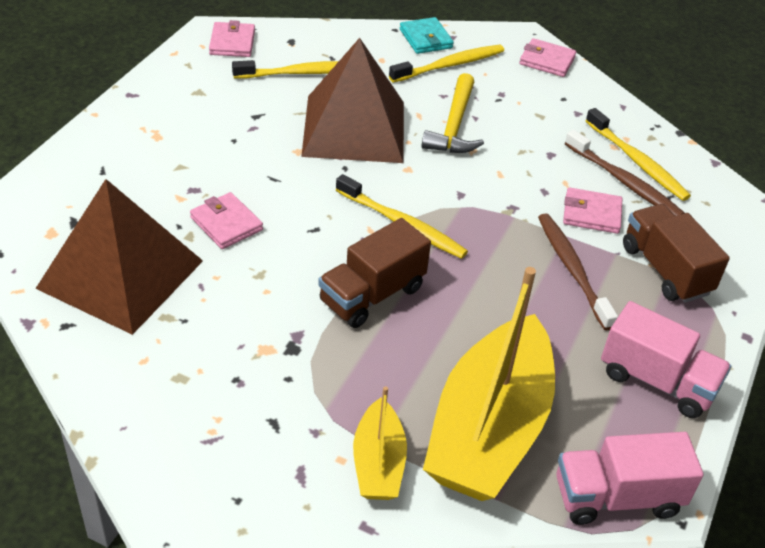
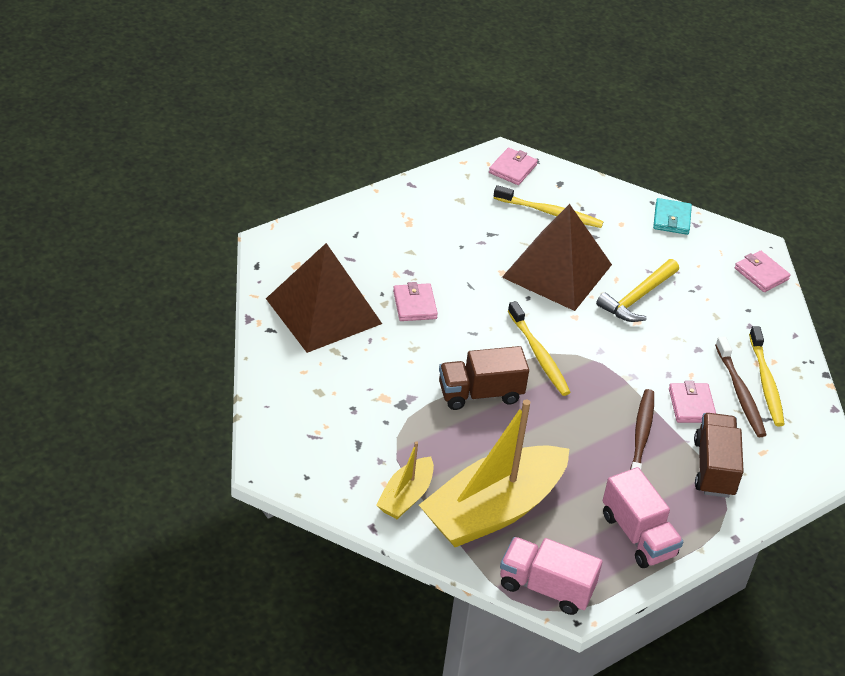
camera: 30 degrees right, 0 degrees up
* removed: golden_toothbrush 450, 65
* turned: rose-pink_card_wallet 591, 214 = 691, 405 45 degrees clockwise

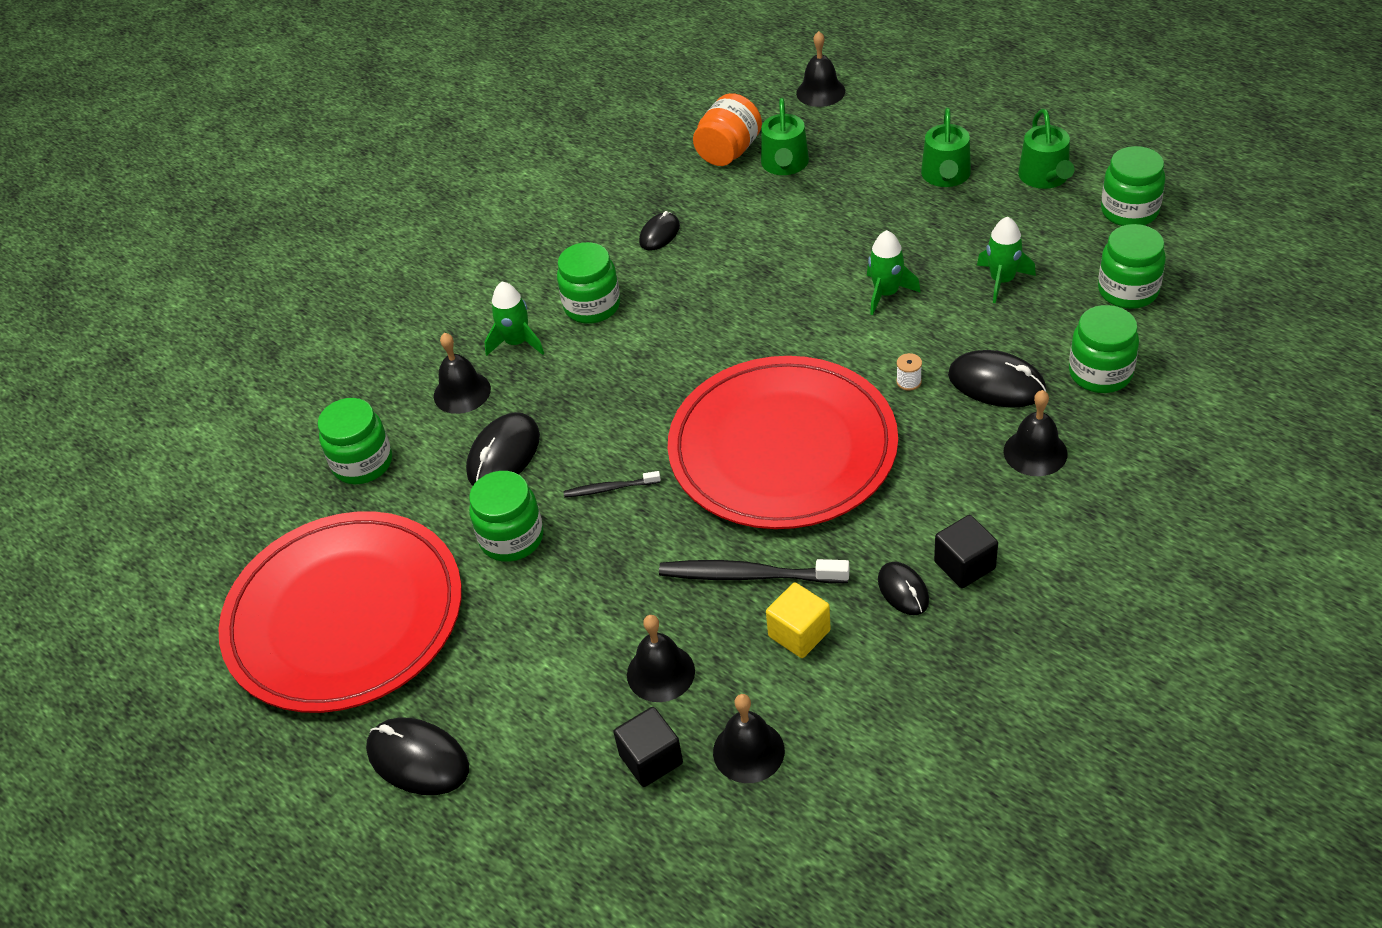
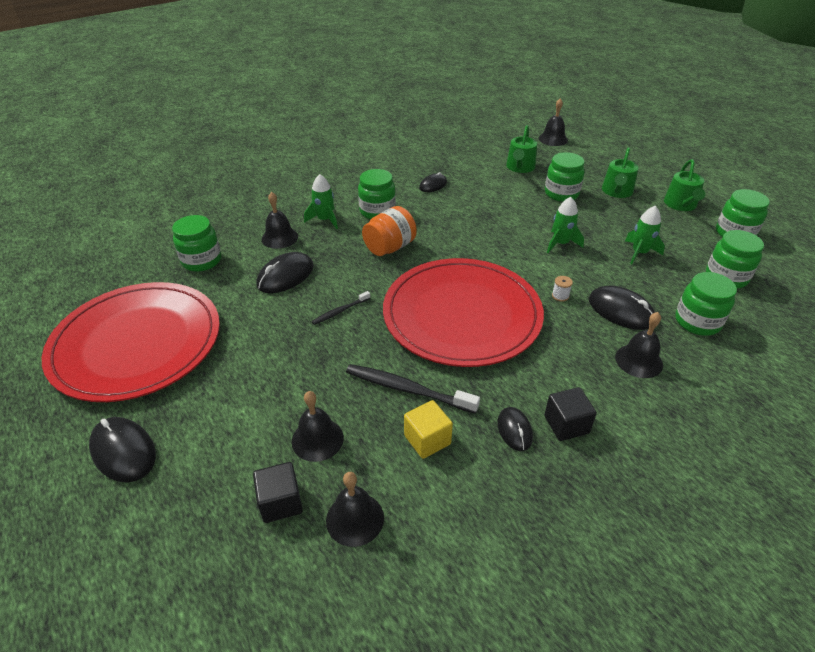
camera: 10 degrees right, 5 degrees down
* moved: leaf-green_preserve_jar 512, 538 to 561, 194
* turned: ebony_toothbrush 610, 488 = 340, 311 45 degrees counterclockwise
* moved: bright_orange_preserve_jar 729, 151 to 390, 247

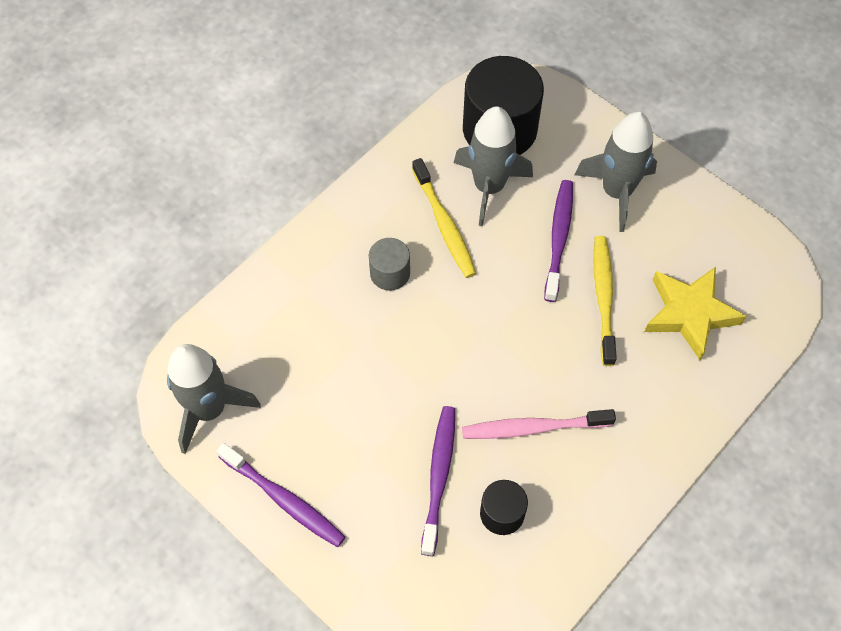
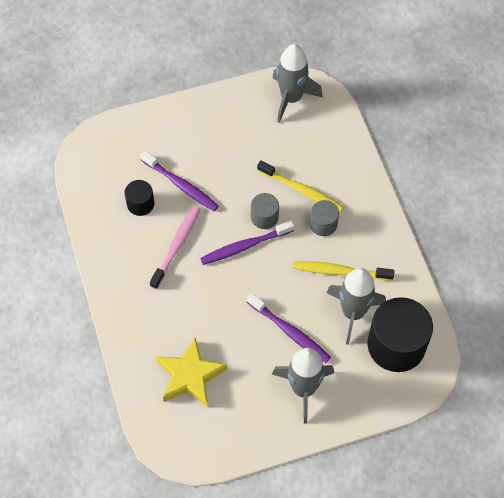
camera: 120 degrees right, 0 degrees up
* moved: royal_purple_toothbrush 284, 499 to 245, 246
* moved: golden_toothbrush 603, 298 to 302, 190
* added: grey_cylinder 264, 217

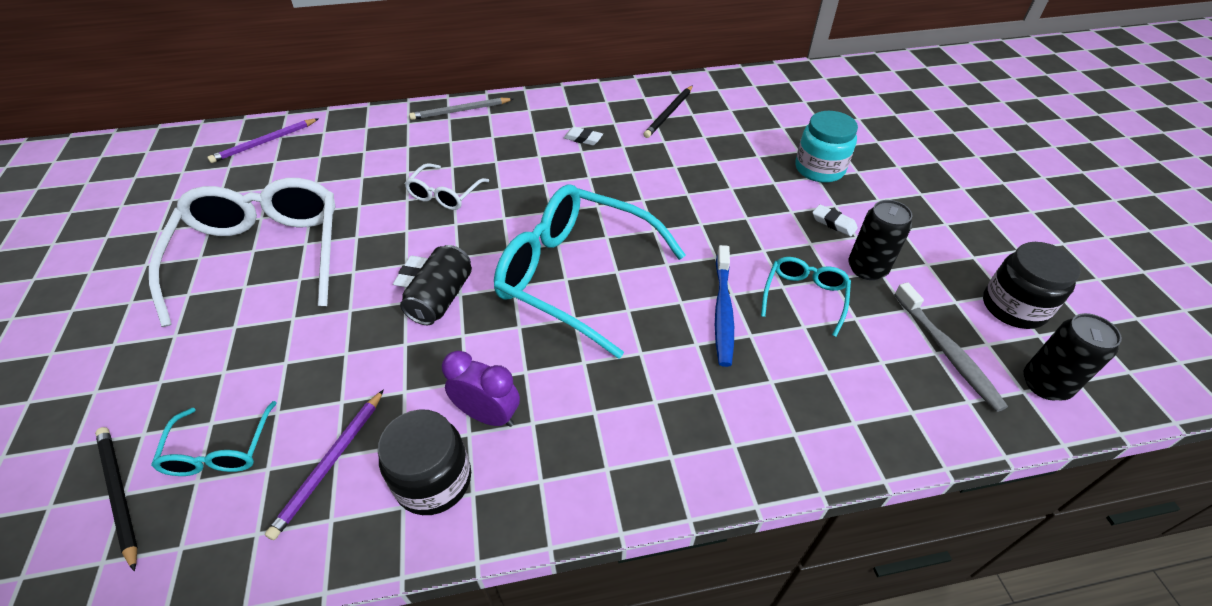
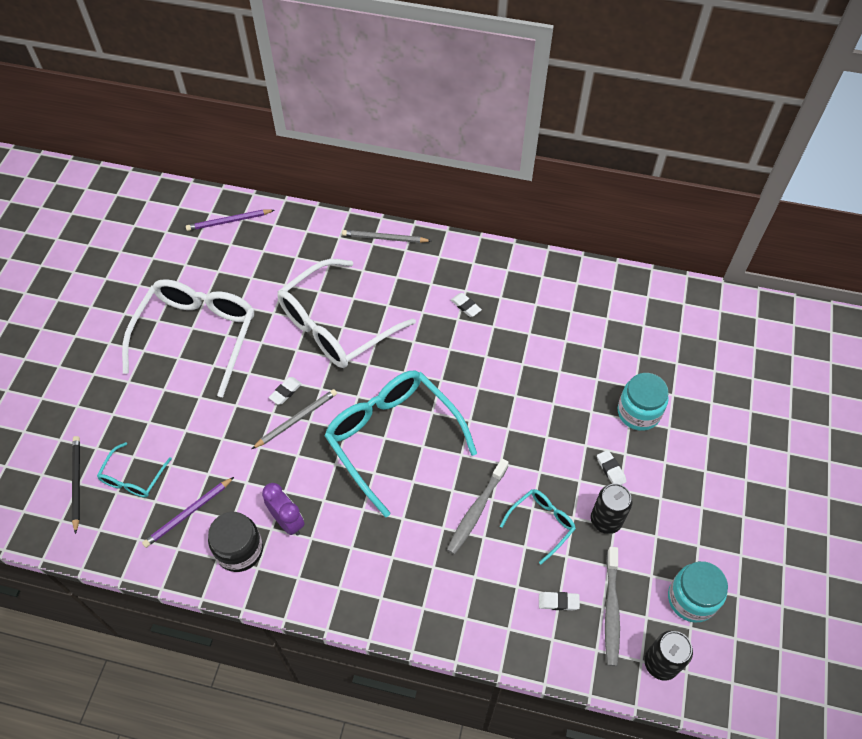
camera: 25 degrees right, 10 degrees up
* replaced: ebony_tin 441, 298 to grey_pencil 296, 419
* resized: pure_white_glasses 444, 195 = 336, 326 x2.12
* removed: ebony_pencil 669, 113
* recoloured: cobalt_toothbrush 723, 311 to grey_toothbrush 476, 510
* recoloured: ebony_preserve_jar 1013, 307 to aqua_preserve_jar 691, 599
* added: pure_white_pencil_eraser 558, 602

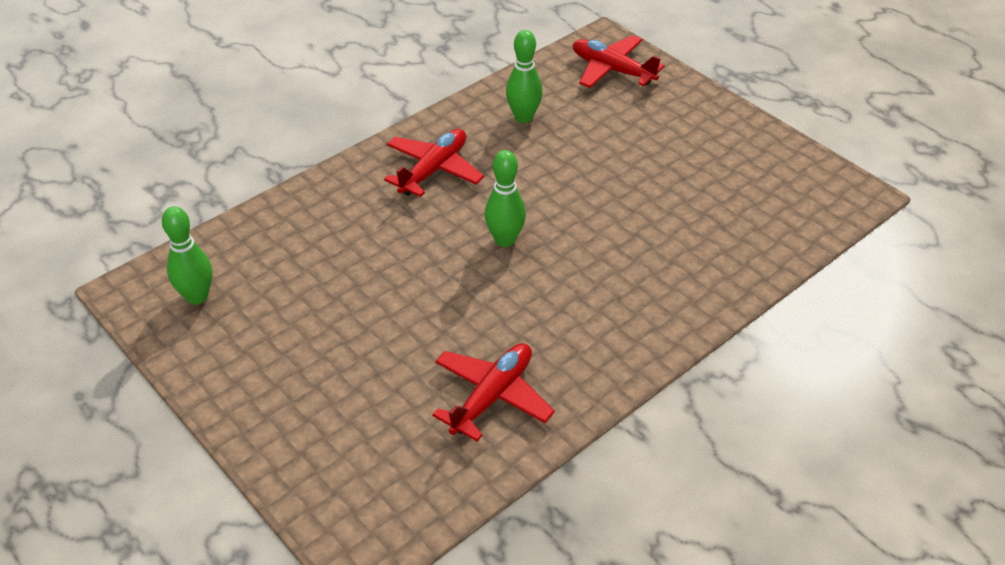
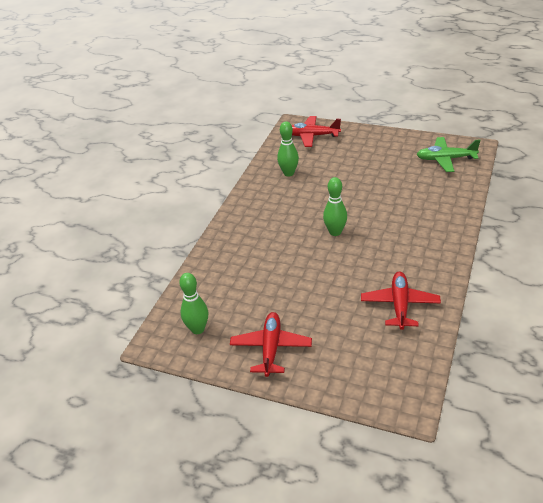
camera: 25 degrees left, 5 degrees down
* moved: red_plane 433, 170 to 271, 348
* added: leaf-green_plane 445, 159

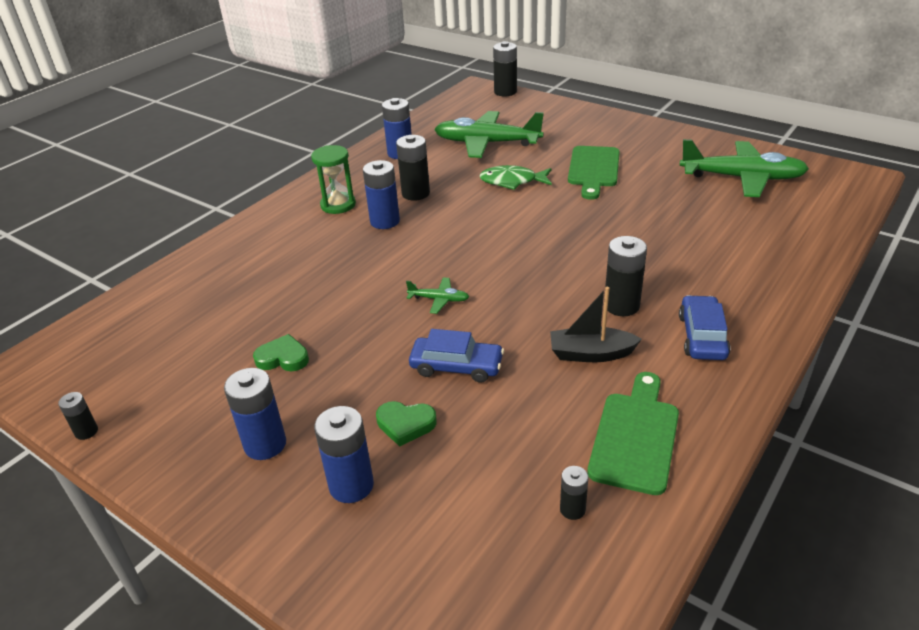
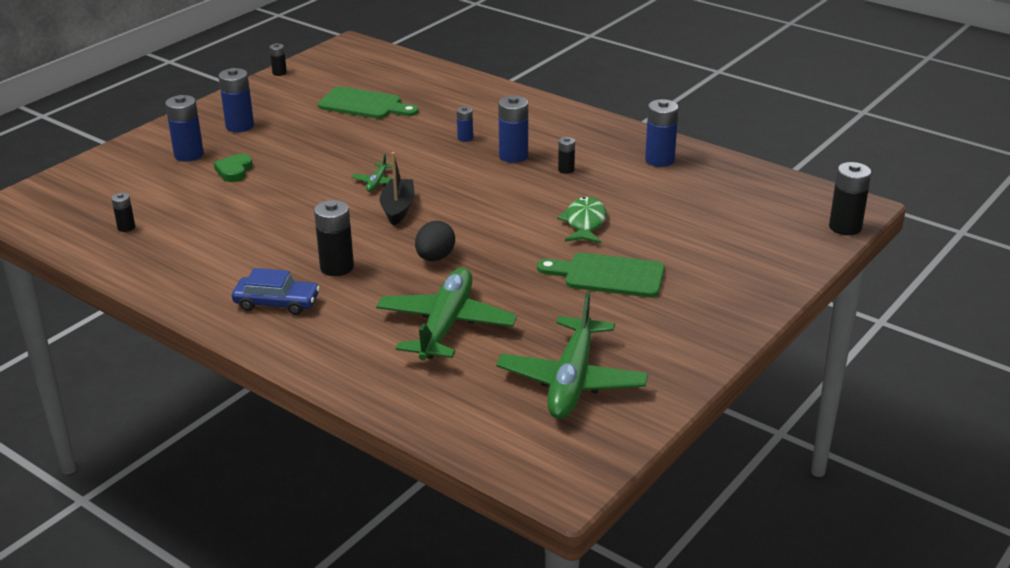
camera: 90 degrees right, 5 degrees down
* removed: leaf-green_heart_shape 283, 358
* removed: leaf-green_sandglass 338, 205
* resized: ebony_AA_battery 415, 193 = 566, 170 x0.55
* removed: cobalt_toy_car 456, 366
* moved: leaf-green_plane 486, 143 to 445, 325
* moved: ebony_toy_boat 591, 354 to 398, 209
* moved: leaf-green_cutting_board 635, 436 to 364, 105
* added: ebony_toy_egg 435, 258
* added: cobalt_AA_battery 465, 138

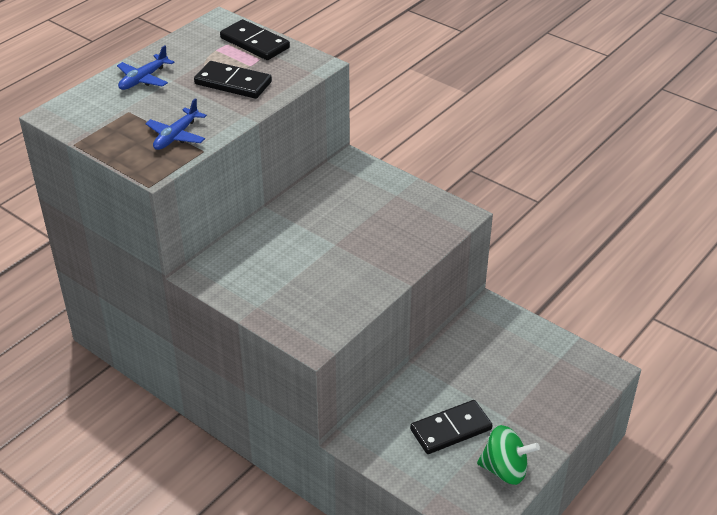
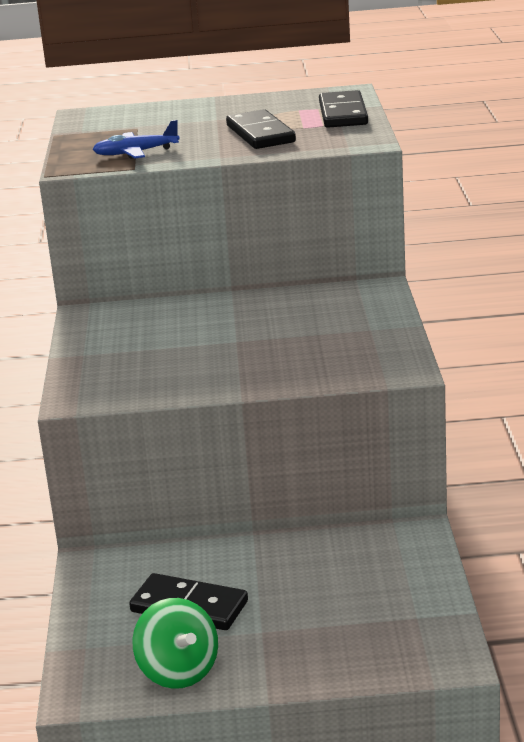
camera: 50 degrees right, 15 degrees down
* removed: cobalt_plane 143, 79

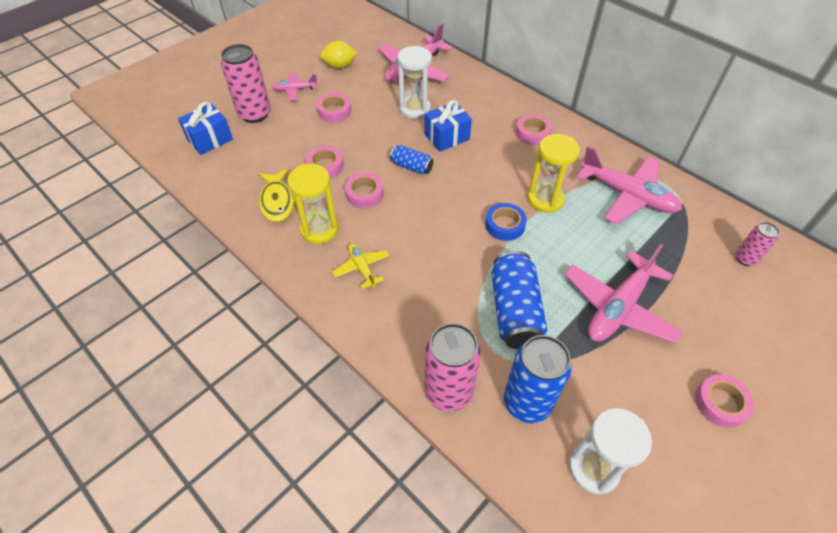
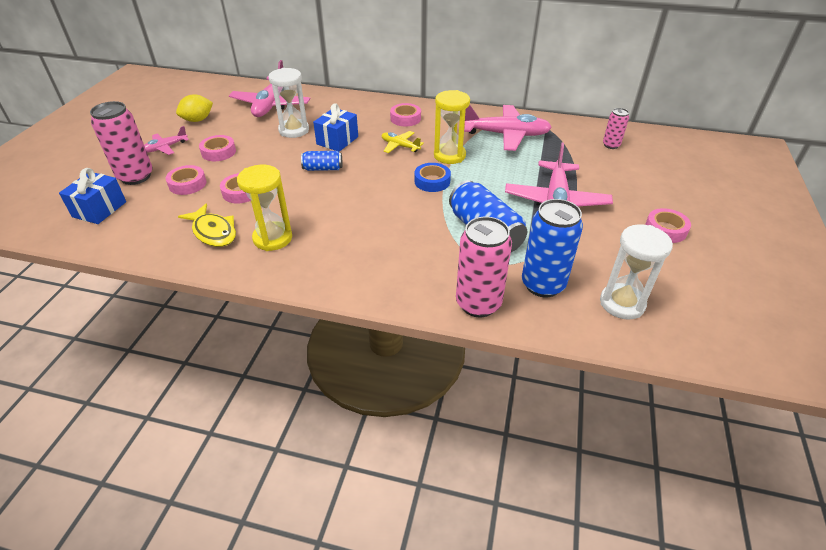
camera: 30 degrees left, 10 degrees down
* moved: golden_plane 362, 268 to 400, 146
* moved: rose-pink_roll_of_tape 364, 194 to 187, 184

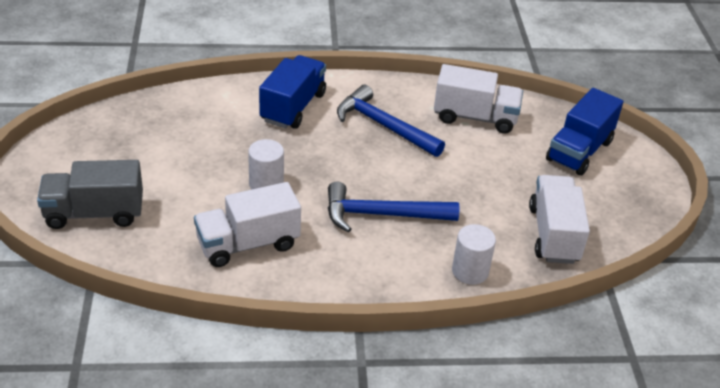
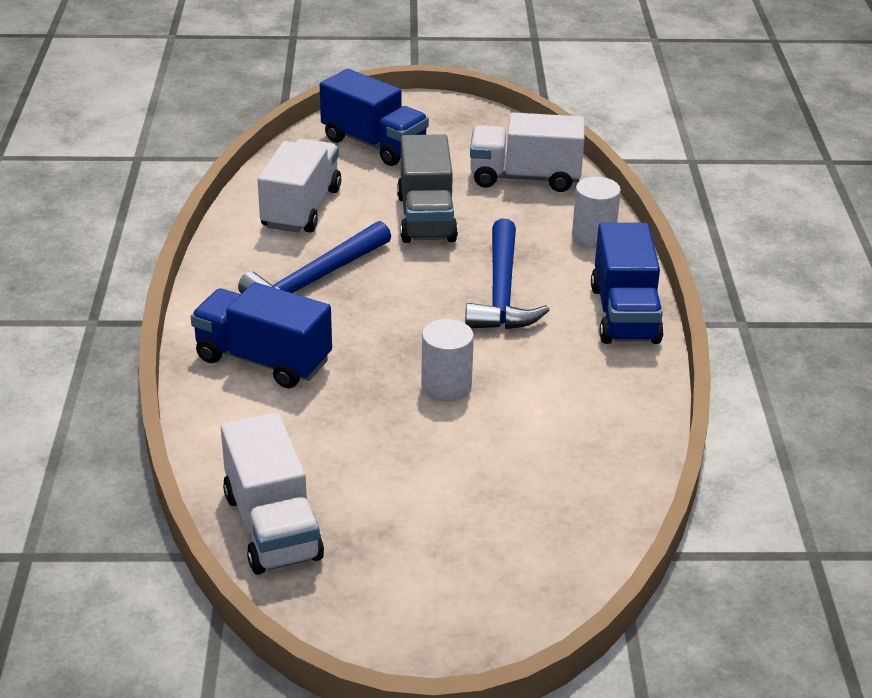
camera: 85 degrees left, 5 degrees down
* moved: grey_truck 94, 213 to 426, 218
* moved: pure_white_truck 248, 244 to 272, 526
* added: cobalt_truck 624, 314

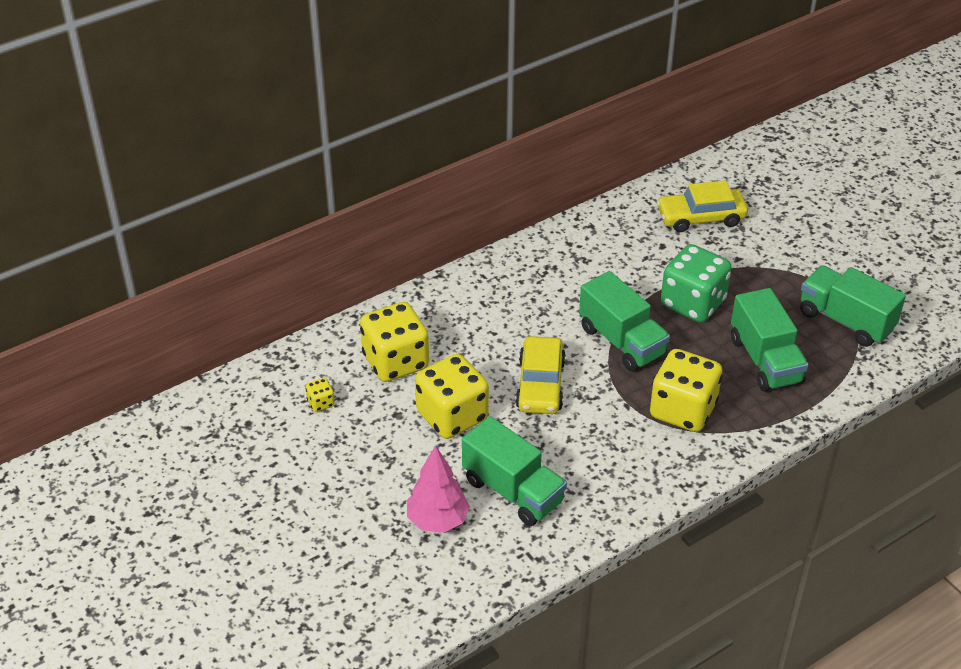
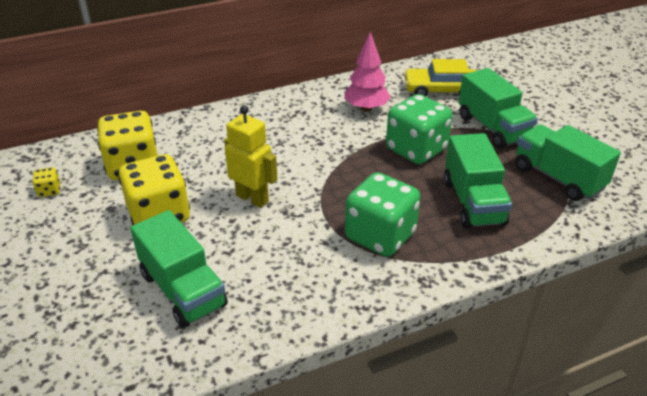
camera: 10 degrees right, 5 degrees down
* moved: rose-pink_tree 437, 520 to 366, 108
* replaced: golden_toy_car 540, 384 to golden_toy_robot 252, 198
* moved: leaf-green_truck 622, 341 to 492, 128
* recoloured: golden_die 682, 410 to leaf-green_die 380, 236

